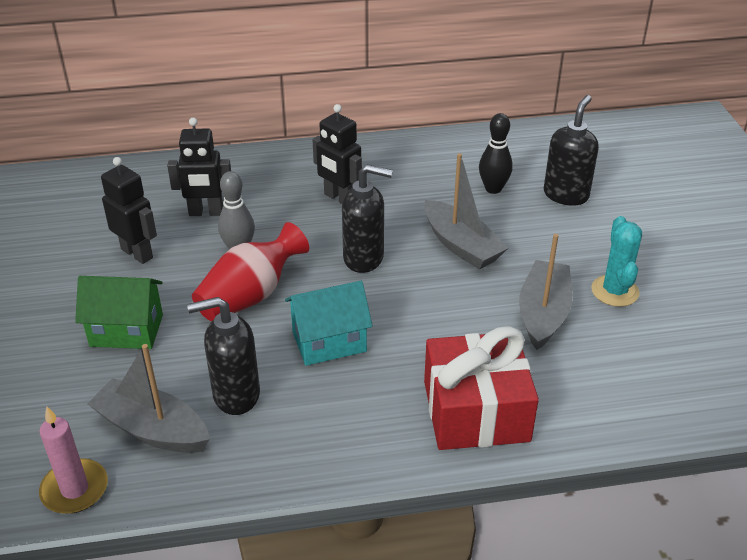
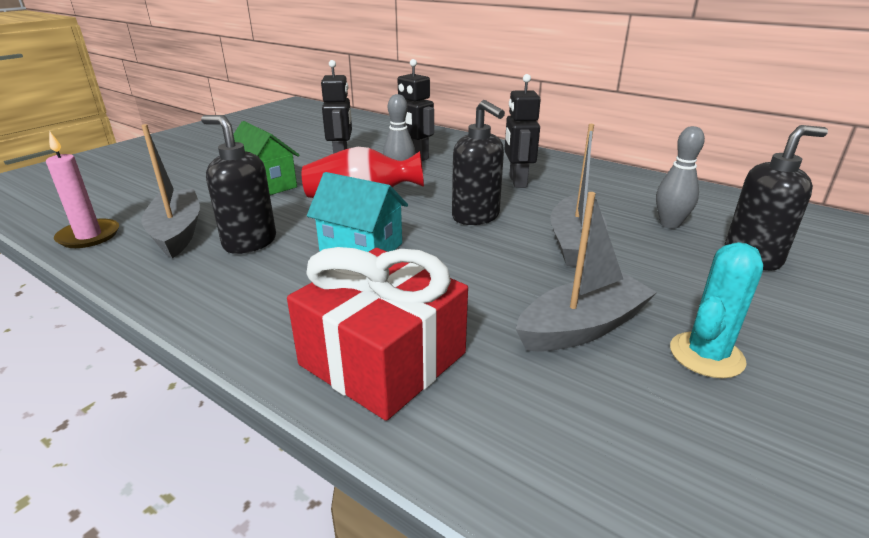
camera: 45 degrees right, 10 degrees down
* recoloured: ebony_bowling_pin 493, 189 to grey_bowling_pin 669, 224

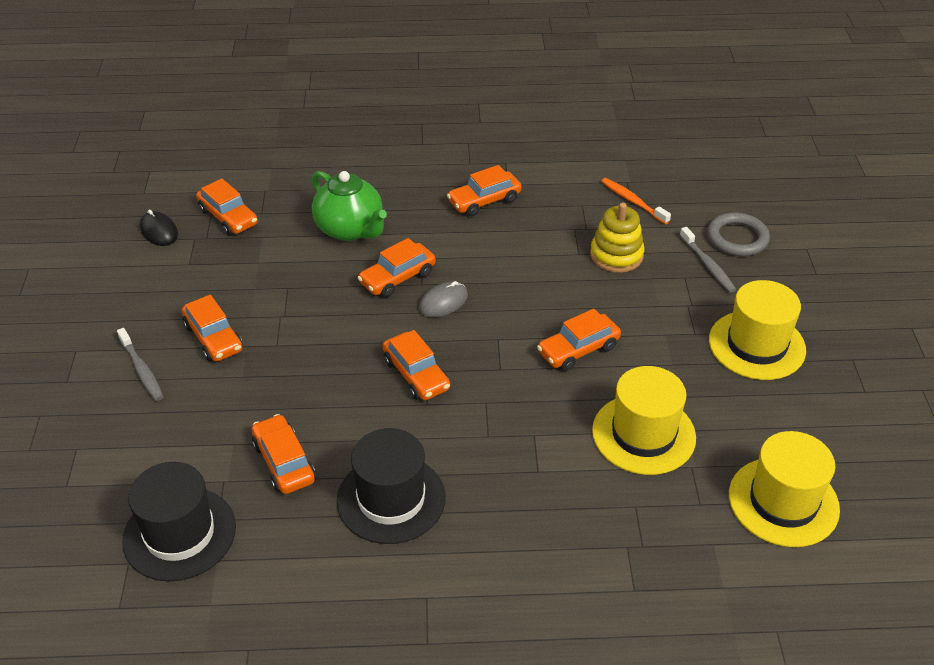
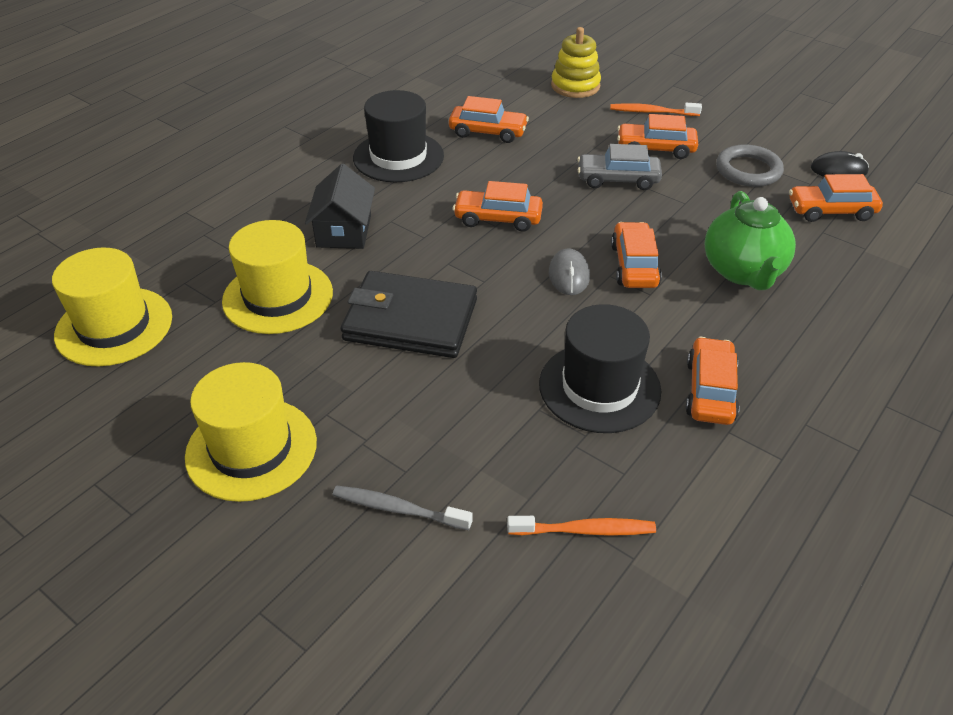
camera: 130 degrees right, 0 degrees up
* recoloured: grey_toothbrush 142, 370 to bright_orange_toothbrush 652, 112
* moved: ebony_top_hat 179, 533 to 599, 387
* turned: leaf-green_tea_pot 350, 229 = 743, 271 90 degrees counterclockwise
* replaced: bright_orange_toy_car 578, 350 to ebony_card_wallet 410, 320
* moved: golden_stacking_rings 616, 255 to 575, 86
* moved: grey_torus 737, 238 to 748, 170
* added: ebony_cottage 344, 231
* added: grey_toy_car 618, 180

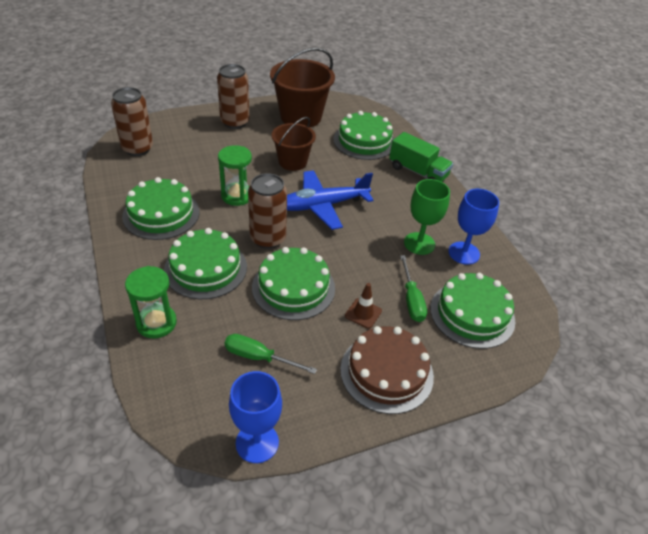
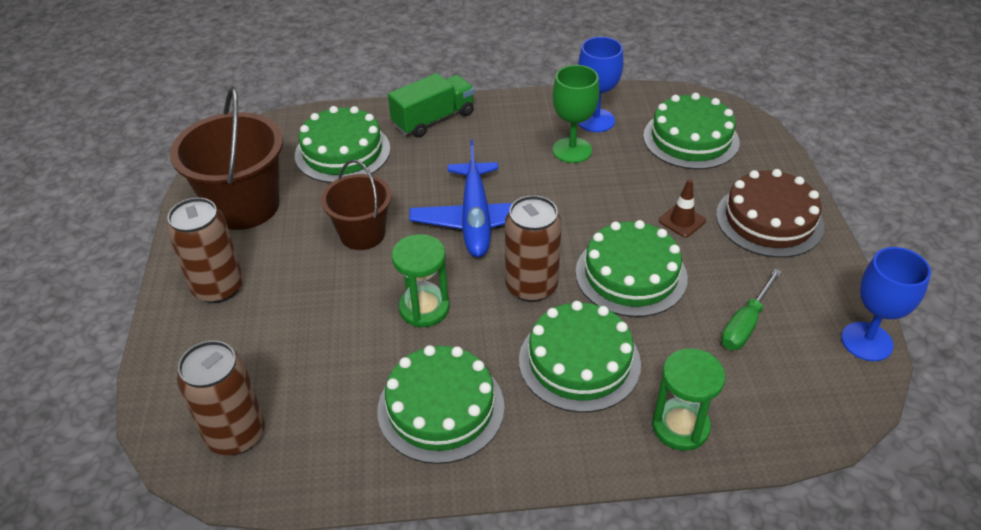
camera: 70 degrees left, 0 degrees up
* removed: leaf-green_flat_screwdriver 411, 300

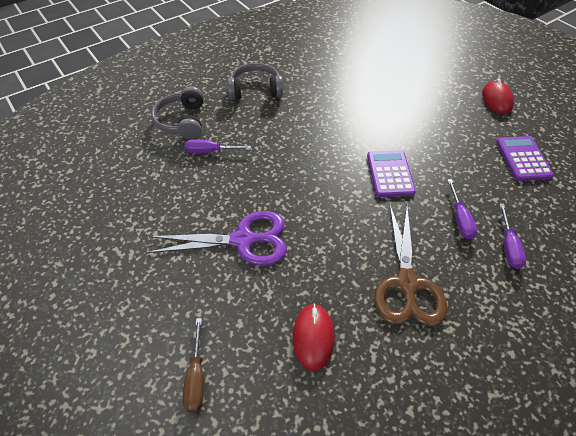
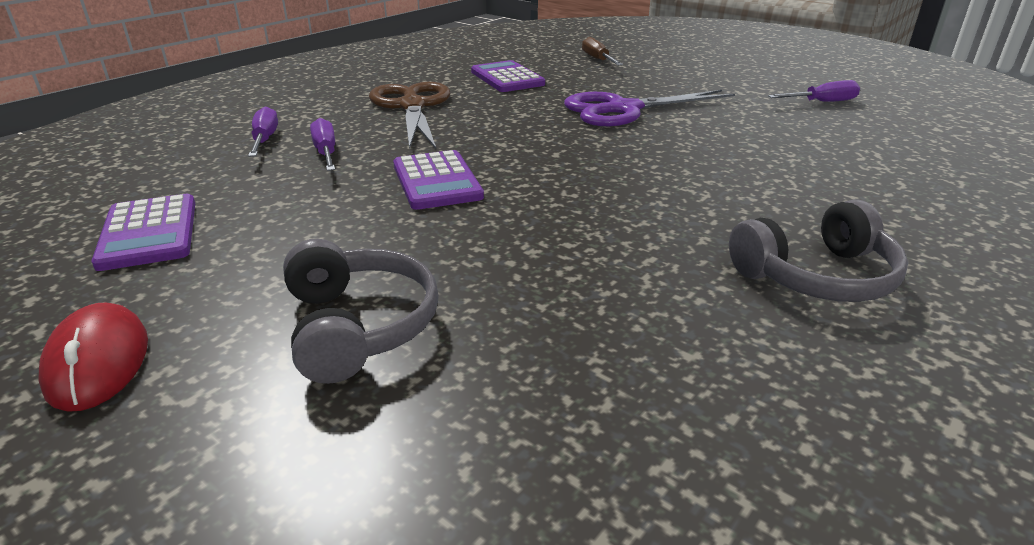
camera: 165 degrees right, 20 degrees down
* moved: grey_headset 182, 121 to 358, 326
* moved: royal_purple_flat_screwdriver 210, 151 to 822, 102
* replaced: red_computer_mouse 313, 337 to royal_purple_calculator 507, 78

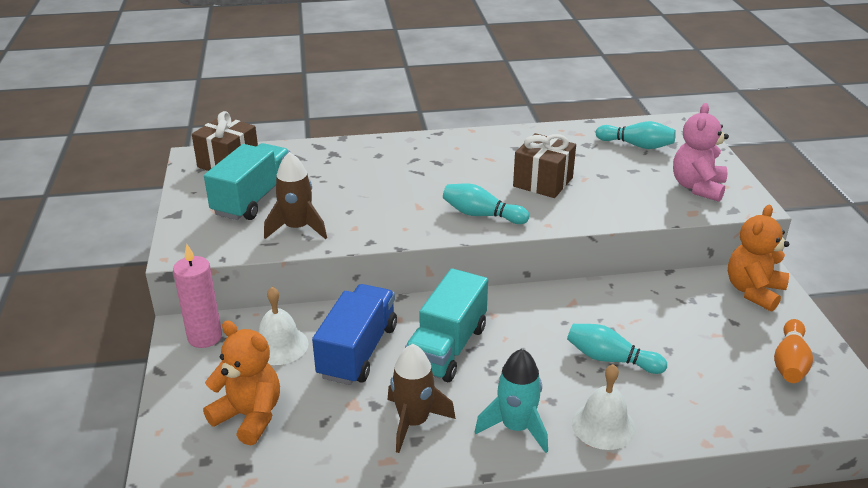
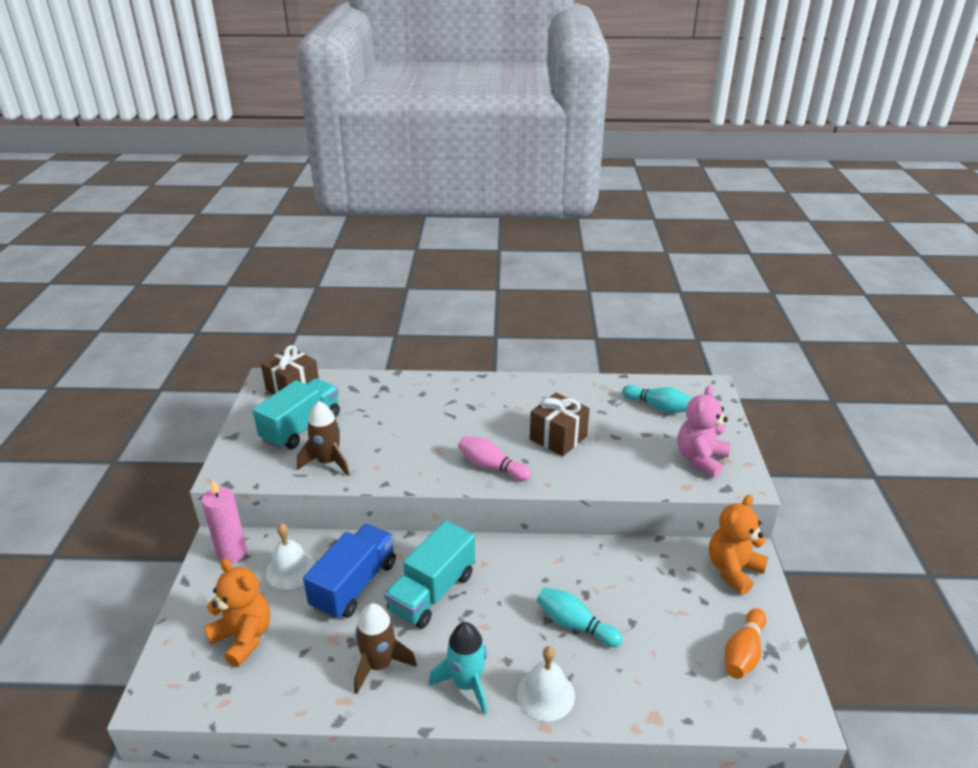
camera: 10 degrees right, 0 degrees up
* recoloured: aqua_bowling_pin 481, 215 to rose-pink_bowling_pin 491, 467

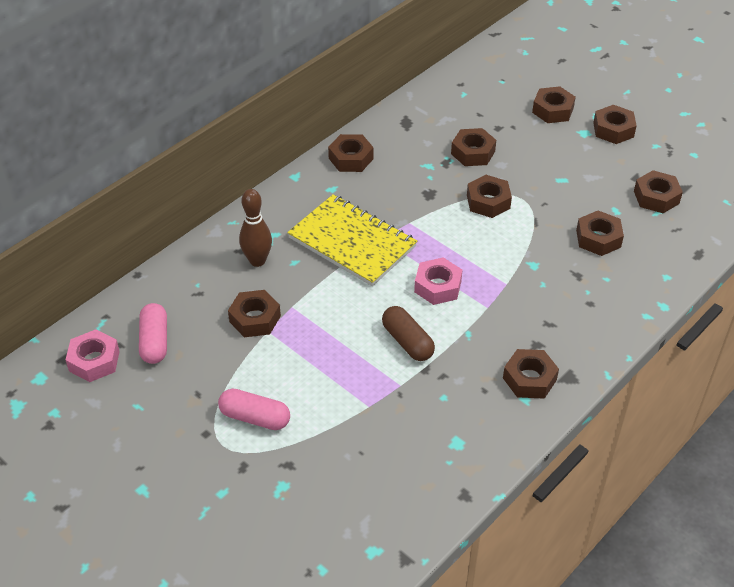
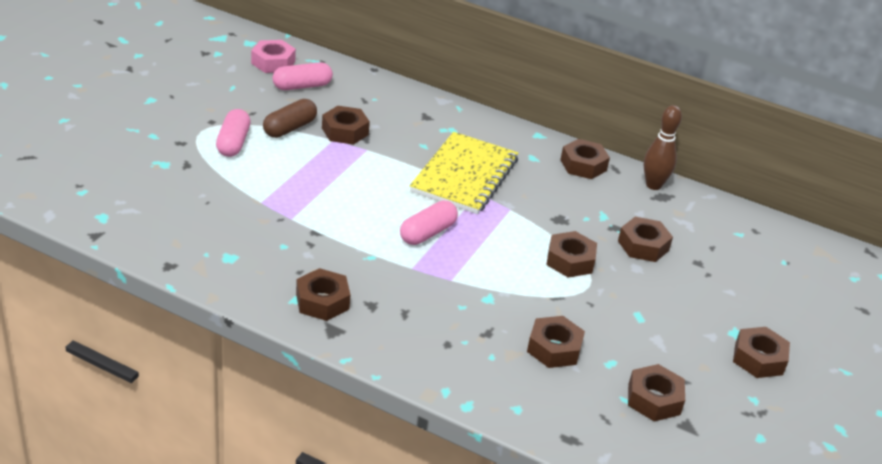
camera: 70 degrees right, 10 degrees down
* moved: brown_bowling_pin 257, 261 to 653, 185
* moved: brown_pill_shape 407, 342 to 290, 128
* replaced: rose-pink_hex_nut 437, 286 to rose-pink_pill_shape 427, 233
* removed: brown_hex_nut 553, 110

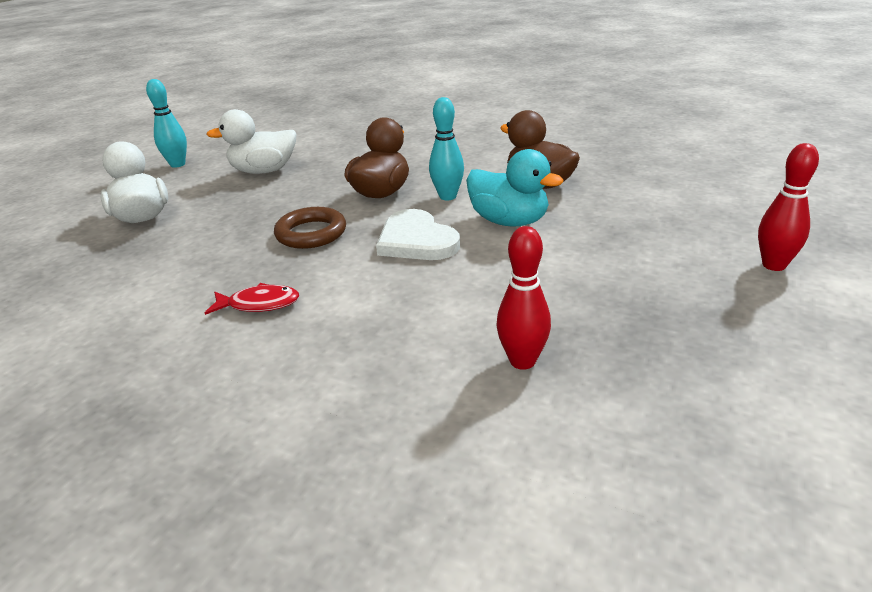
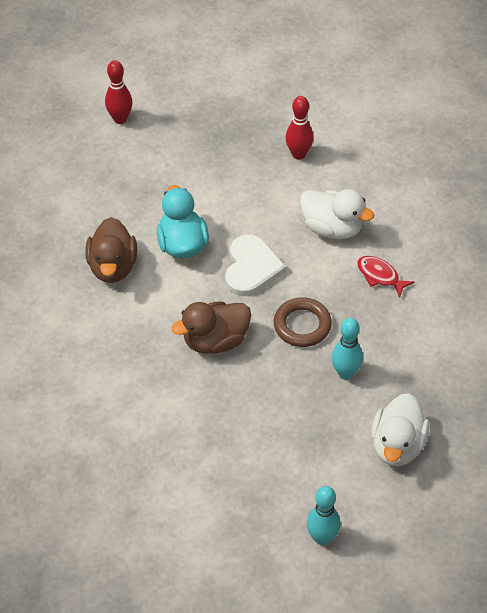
camera: 140 degrees left, 20 degrees up
* moved: pure_white_rubber_duck 264, 171 to 332, 228
* moved: aqua_bowling_pin 447, 196 to 346, 373

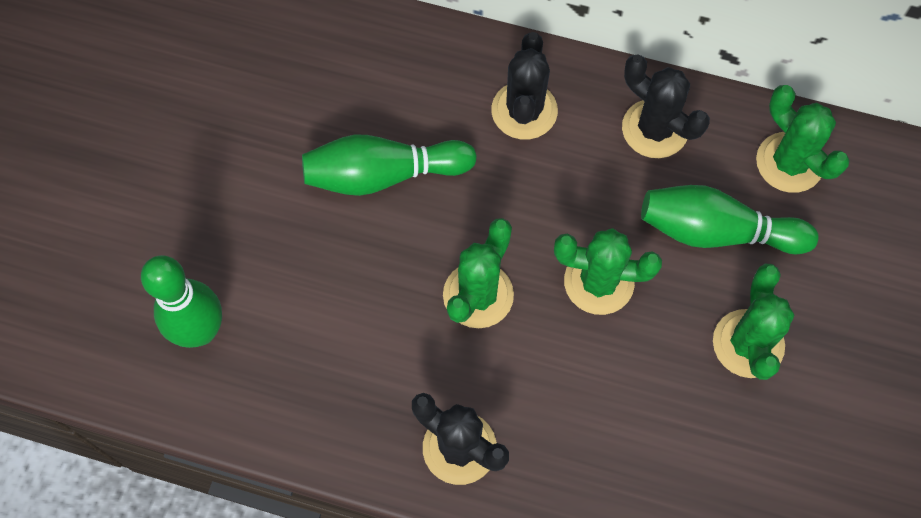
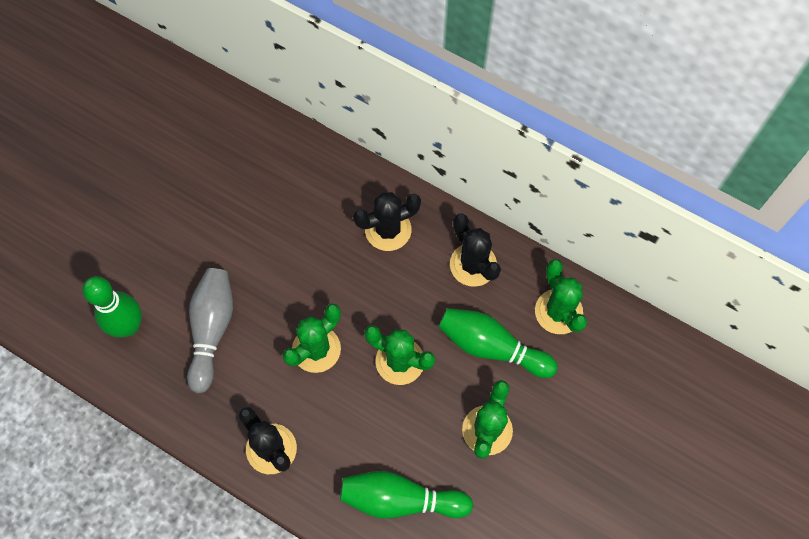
camera: 15 degrees right, 0 degrees up
* moved: leaf-green_bowling_pin 383, 175 to 400, 499
* turned: ebony_saguaro_cactus 524, 111 = 388, 230 45 degrees clockwise
* added: grey_bowling_pin 212, 330

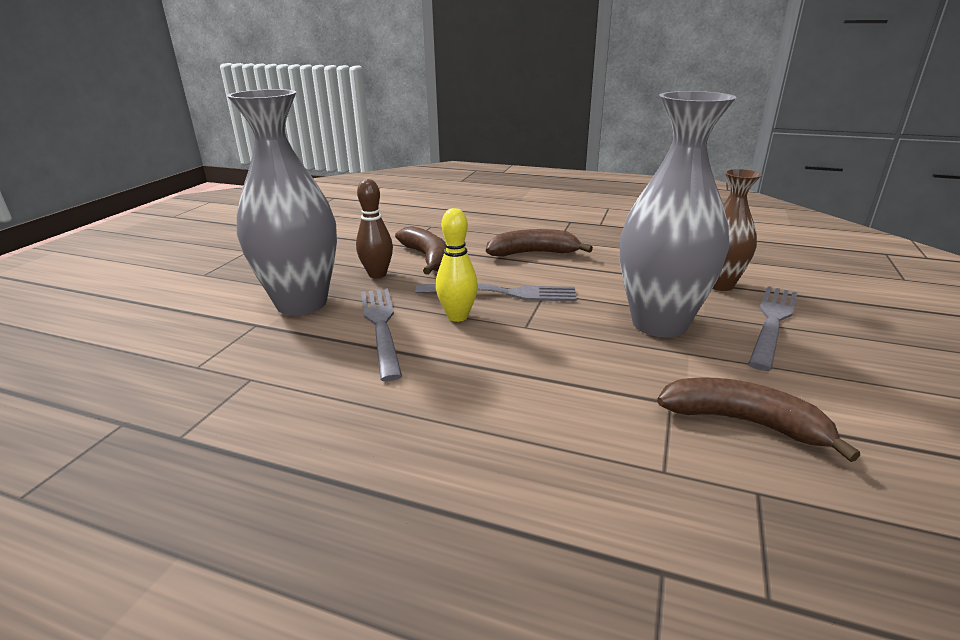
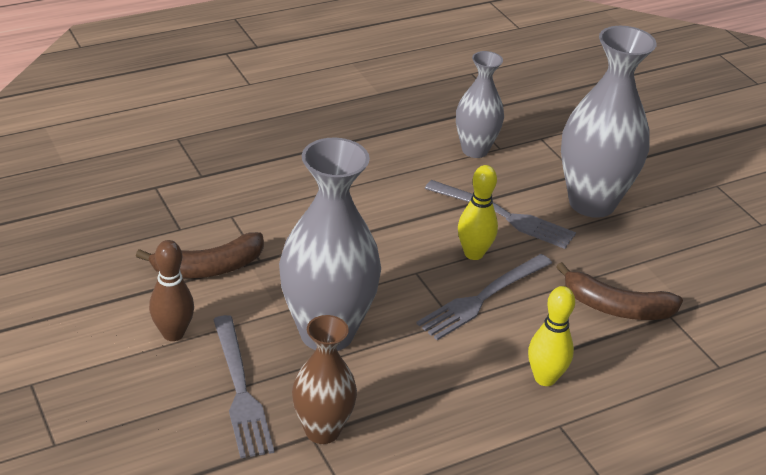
camera: 130 degrees right, 10 degrees up
* moved: brown_bowling_pin 377, 274 to 173, 333
* replaced: brown_banana 533, 253 to golden_bowling_pin 545, 378
* added: grey_tall_vase 475, 150

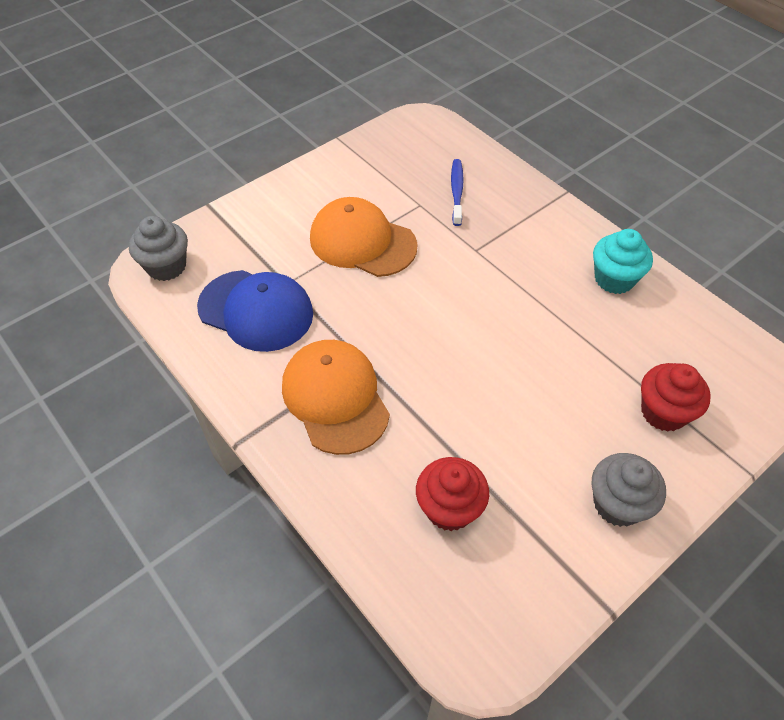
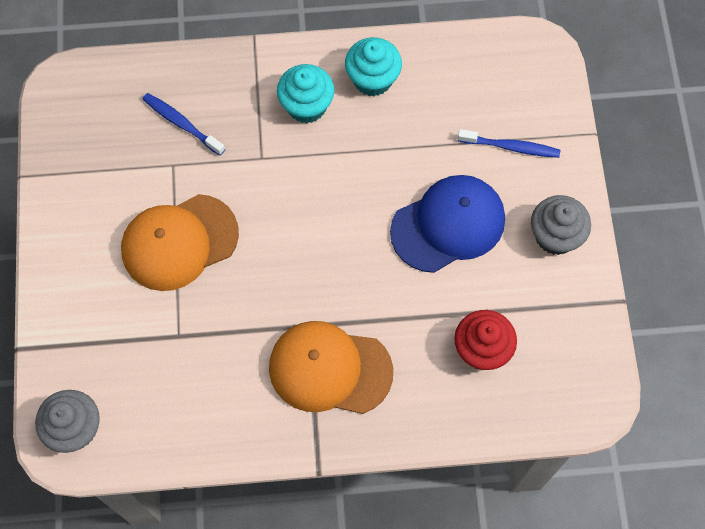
camera: 55 degrees left, 15 degrees up
* moved: cobalt_cap 256, 310 to 448, 225
* replaced: red_fairy_cake 663, 412 to cobalt_toothbrush 510, 147
* added: aqua_fairy_cake 306, 106

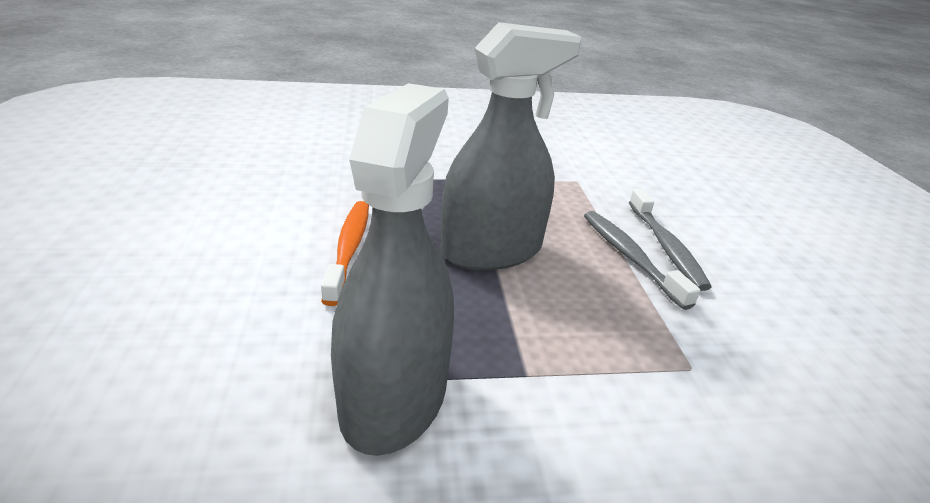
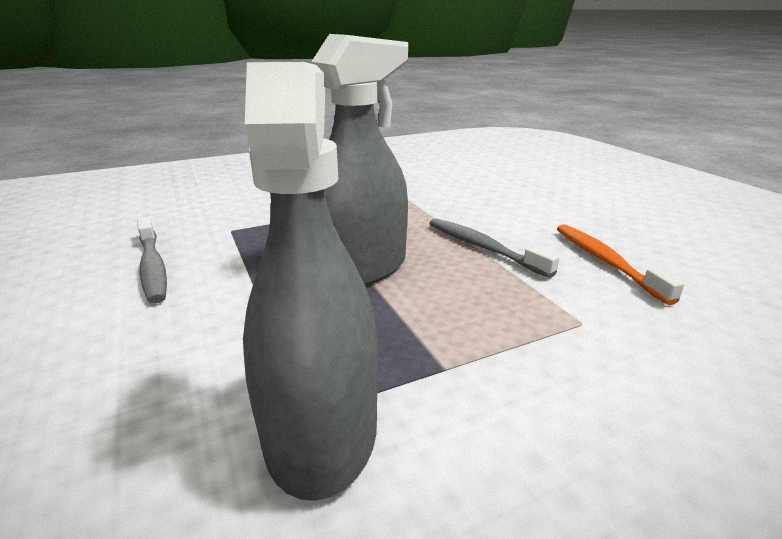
camera: 15 degrees left, 5 degrees down
* moved: bright_orange_toothbrush 349, 249 to 605, 261
* moved: grey_toothbrush 666, 246 to 152, 267

